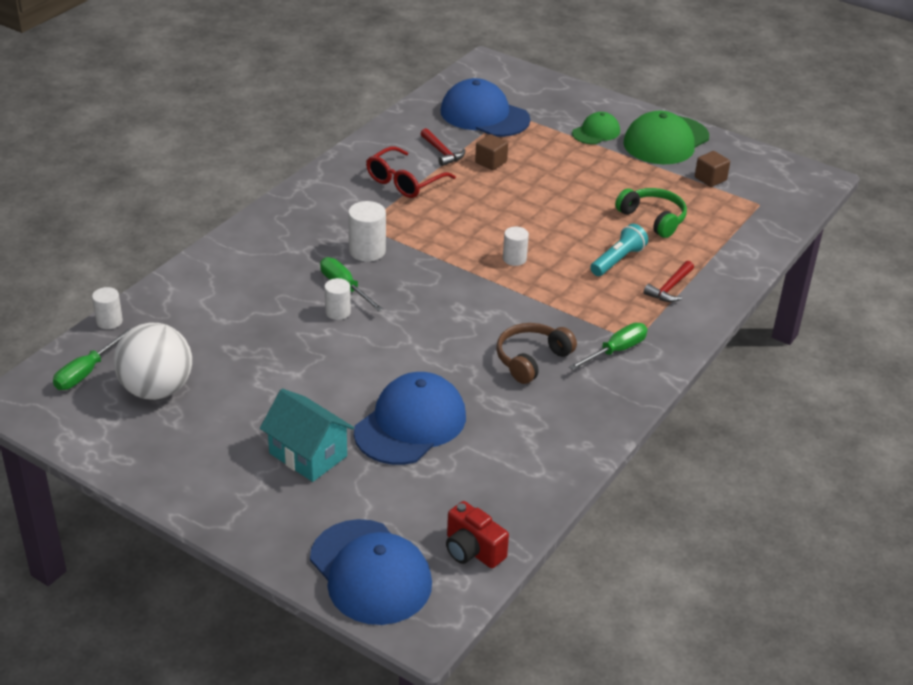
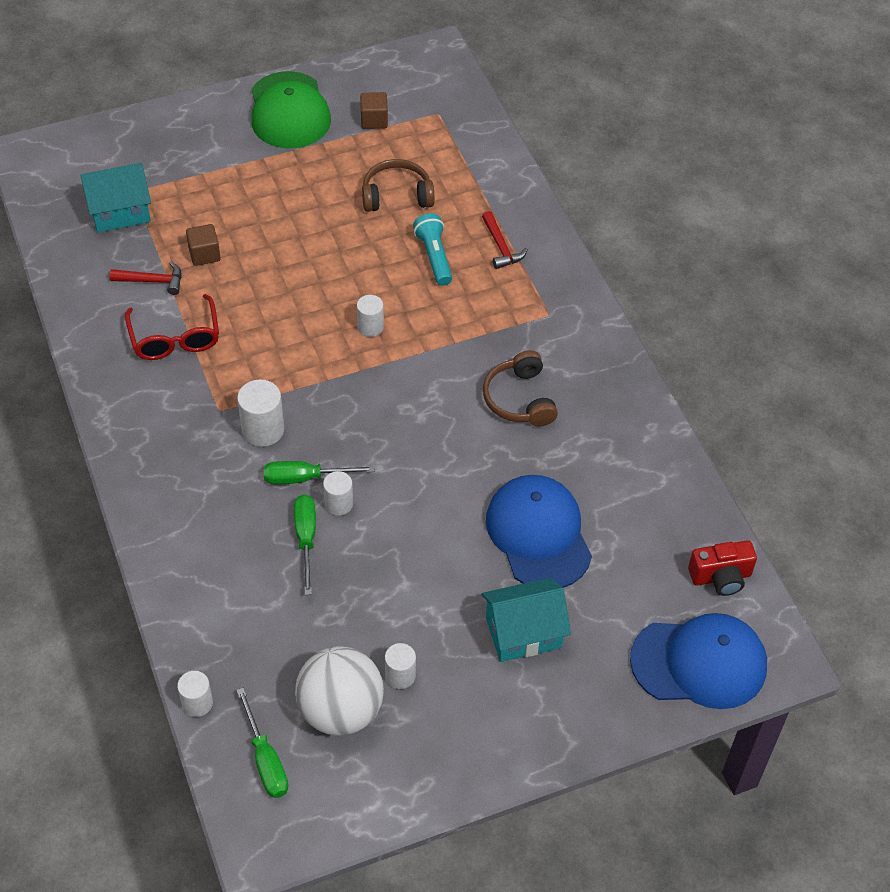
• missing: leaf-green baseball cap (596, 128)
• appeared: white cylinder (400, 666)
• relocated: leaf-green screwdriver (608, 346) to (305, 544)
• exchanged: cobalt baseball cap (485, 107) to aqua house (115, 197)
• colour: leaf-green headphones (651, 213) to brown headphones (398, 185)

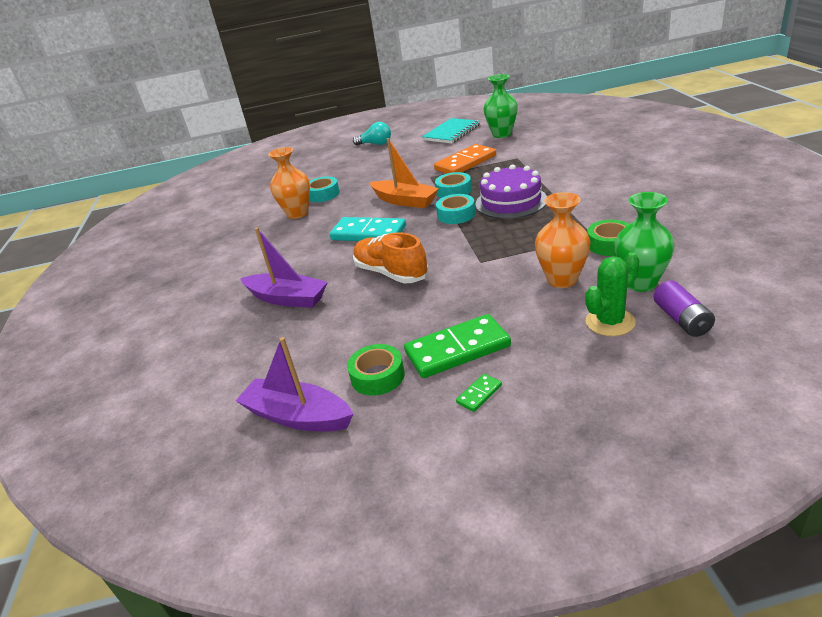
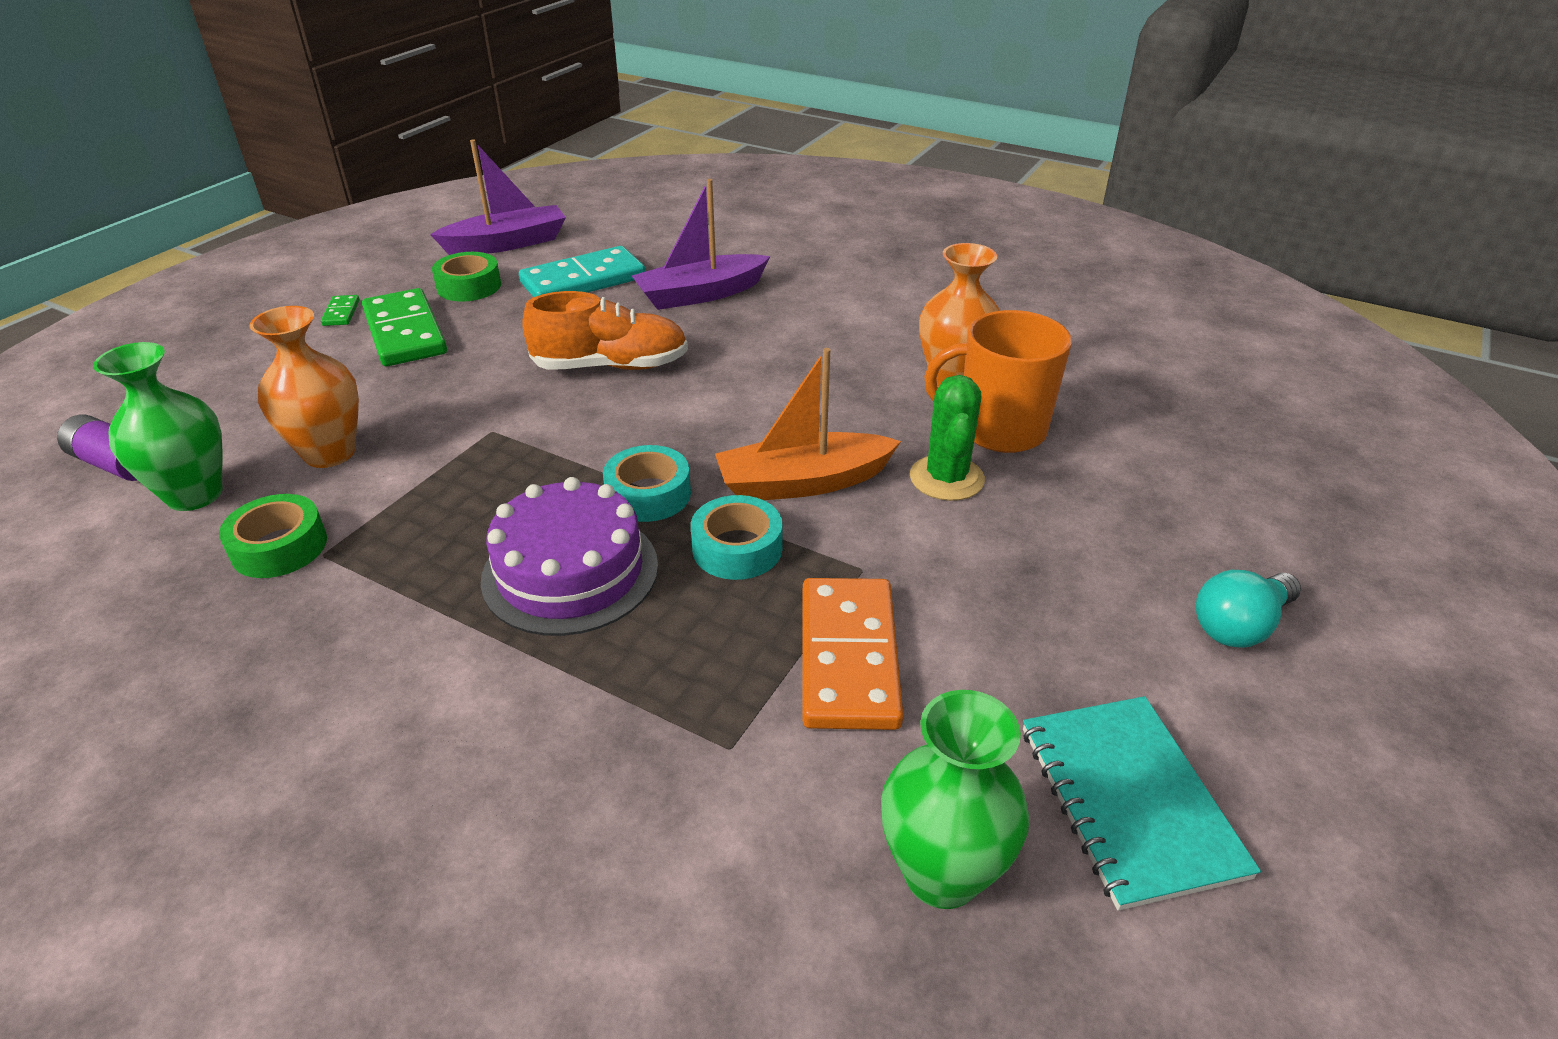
• relocated: aqua domino tile (367, 229) to (582, 271)
• relocated: leaf-green cactus (612, 294) to (947, 438)
• exchanged: aqua tape (324, 189) to bright orange coffee mug (998, 381)
• spun: leaf-green domino tile (457, 346) = (404, 327) 45 degrees counterclockwise

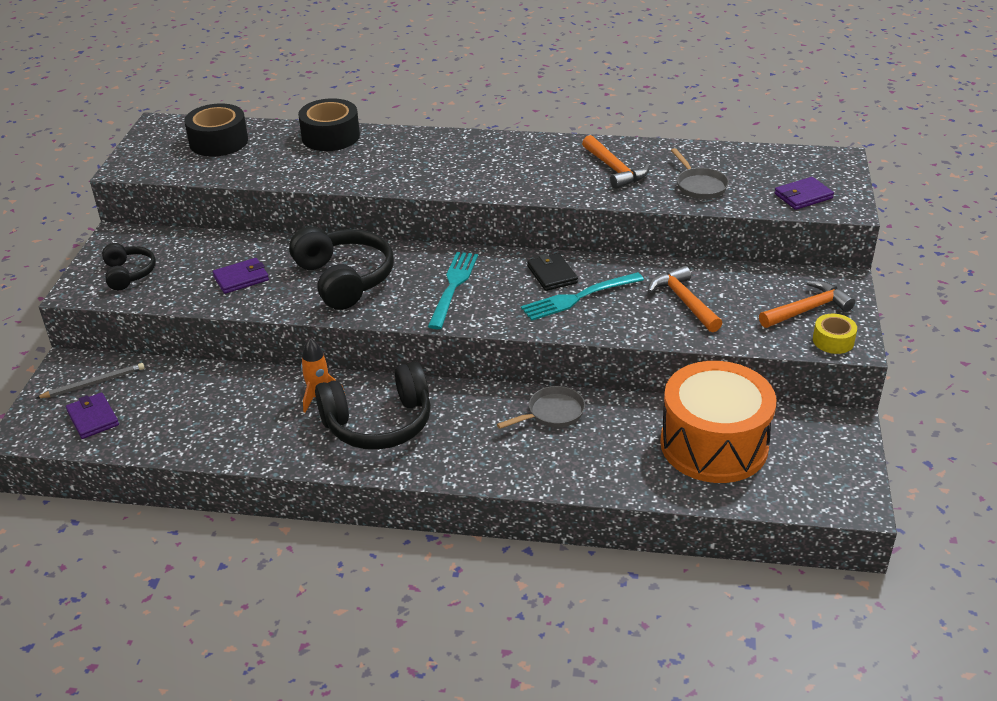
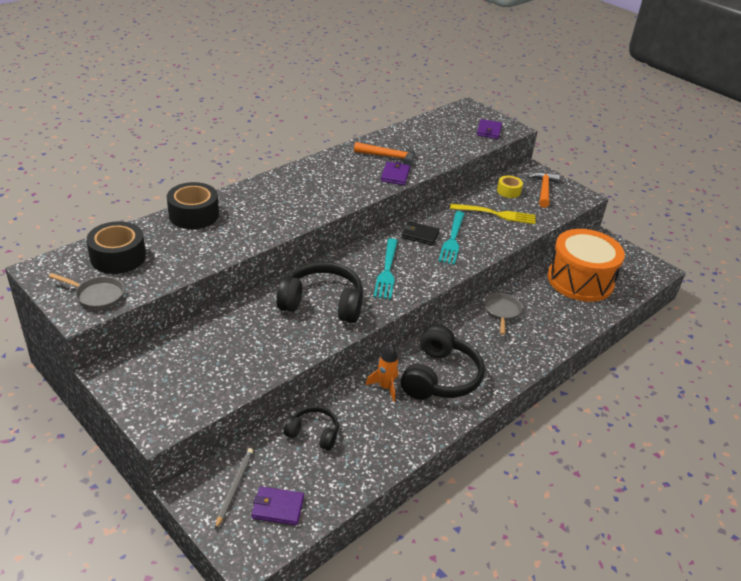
• relocated: ebony headphones (129, 266) to (311, 428)
• relocated: violet wallet (240, 276) to (395, 173)
• relocated: ash-grey skillet (700, 173) to (86, 291)
• relocated: bright yellow tape (835, 334) to (510, 187)
• exchanged: bright orange claw hammer (685, 299) to bright yellow dinner fork (493, 214)
• spun: aqua dinner fork (453, 290) = (386, 268) 135 degrees counterclockwise

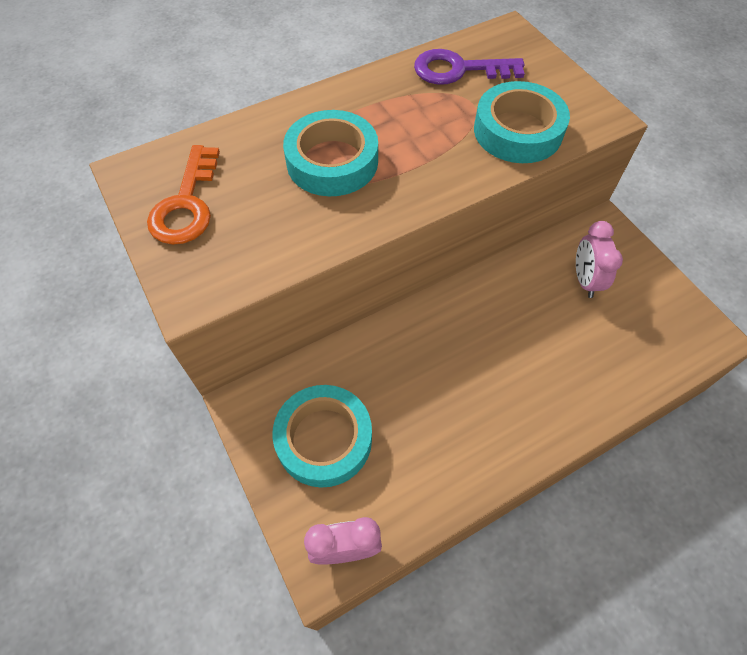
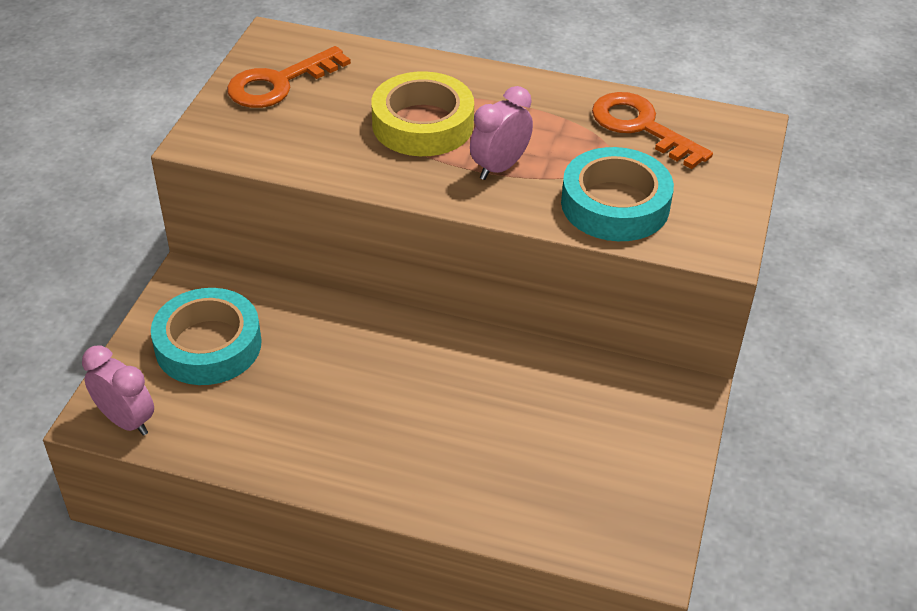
• relocated: rosy clock (599, 259) to (501, 133)
• colour: aqua tape (330, 153) to bright yellow tape (422, 113)
• colour: violet key (469, 67) to bright orange key (652, 130)

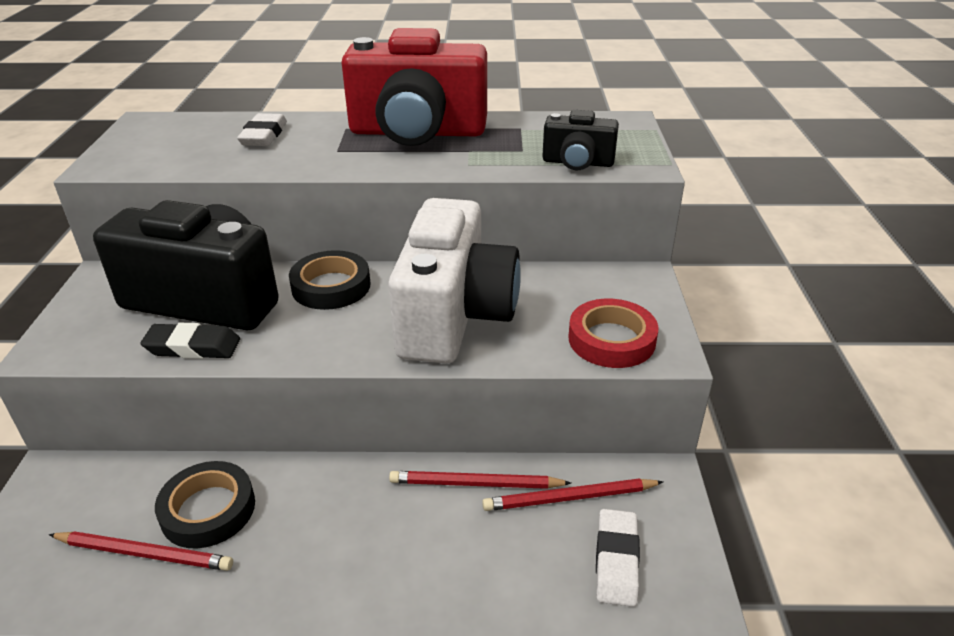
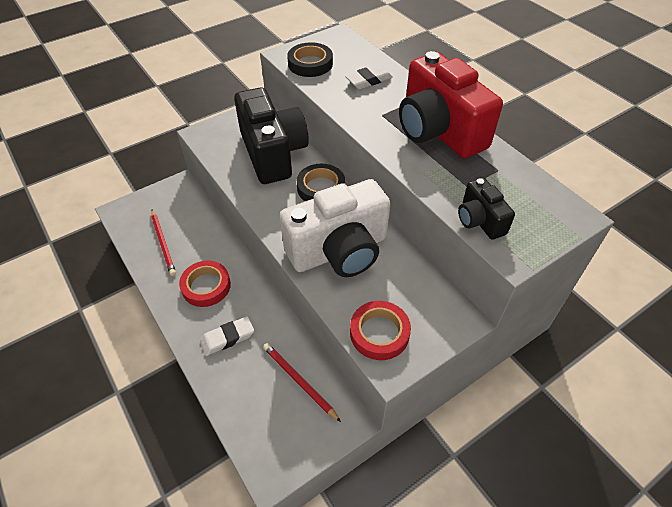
• missing: ebony eraser (190, 341)
• missing: scarlet wooden pencil (480, 480)
• appeared: scarlet tape (205, 284)
• relocated: ebony tape (205, 504) to (310, 59)
• relocated: white eraser (618, 558) to (227, 336)

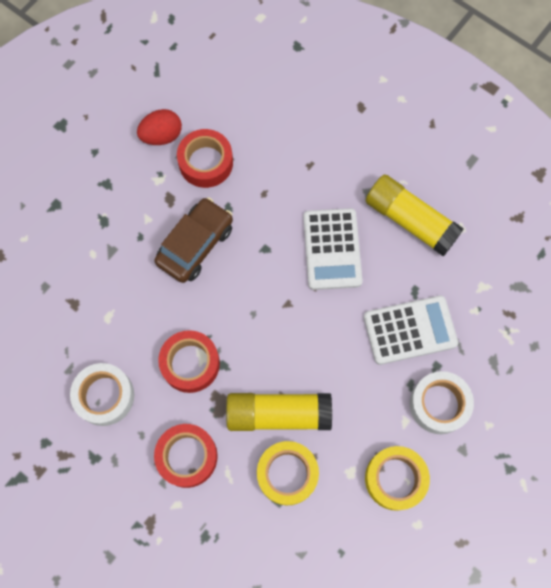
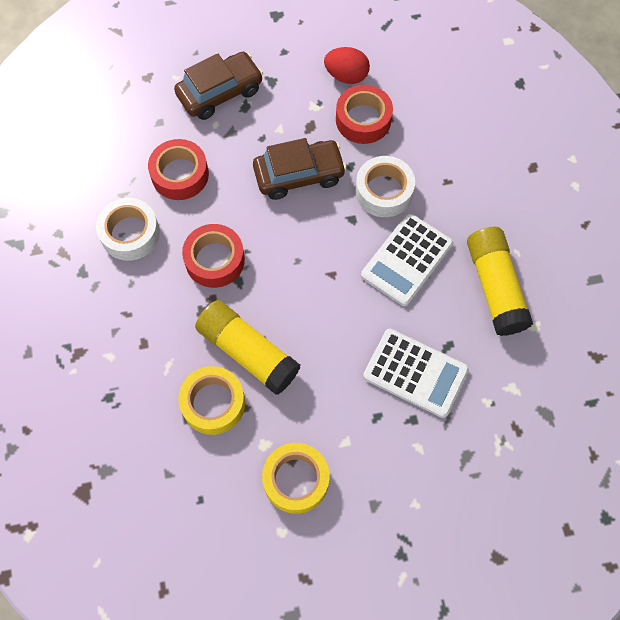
• appeared: brown toy car (218, 86)
• relocated: scarlet tape (186, 456) to (178, 169)
• relocated: white tape (442, 402) to (385, 186)

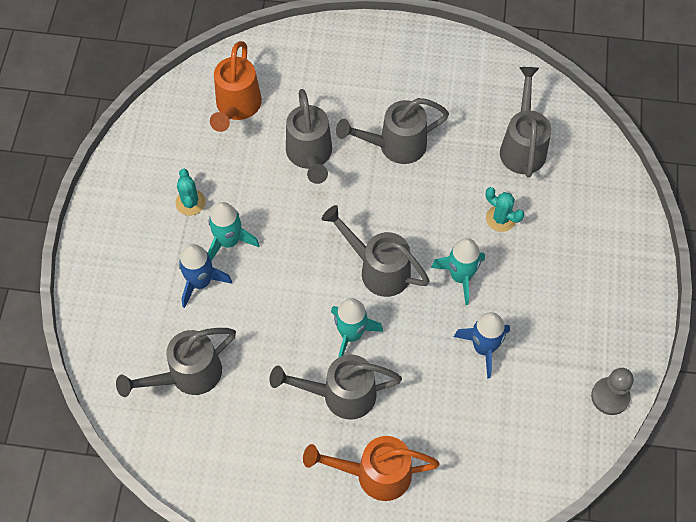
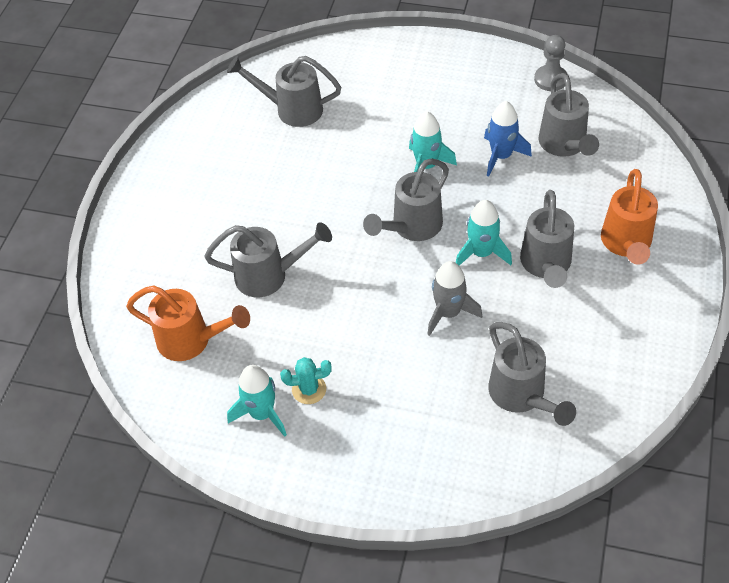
• missing: cobalt toy rocket (205, 276)
• missing: aqua cactus (505, 209)
• appeared: ash-grey toy rocket (454, 298)
• relocated: aqua toy rocket (234, 231) to (257, 401)
• relocated: ash-grey watering pot (392, 131) to (568, 115)

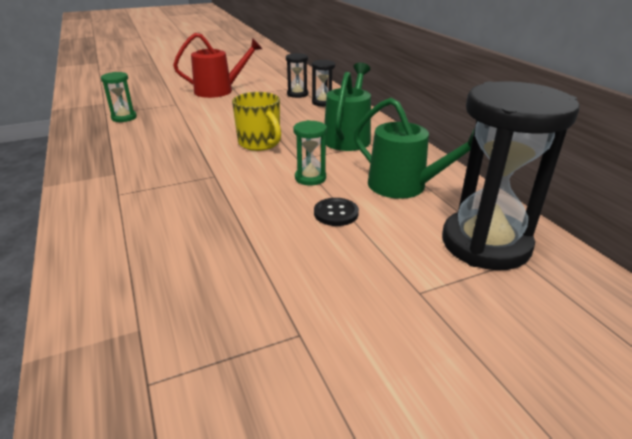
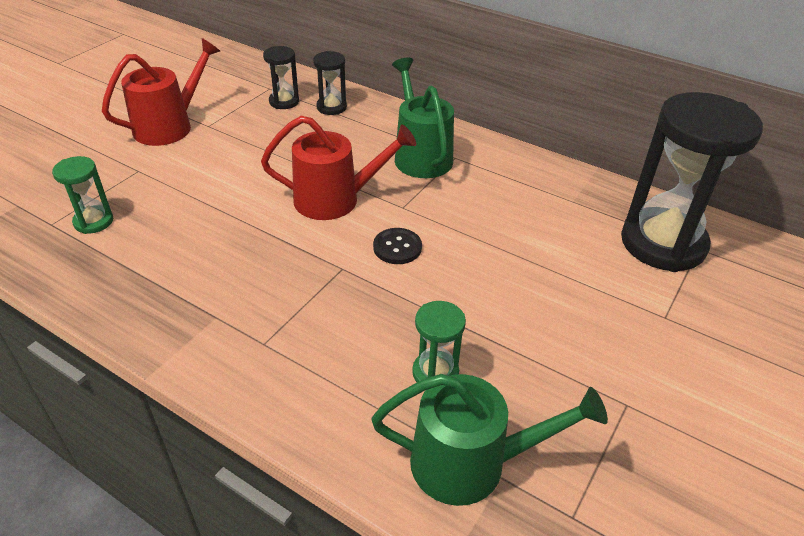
• relocated: leaf-green hourglass (310, 153) to (439, 341)
• relocated: ebony shirt button (336, 212) to (397, 246)
• relocated: leaf-green watering pot (414, 148) to (490, 440)
• exchanged: bright yellow coffee mug (256, 121) to scarlet watering pot (338, 168)

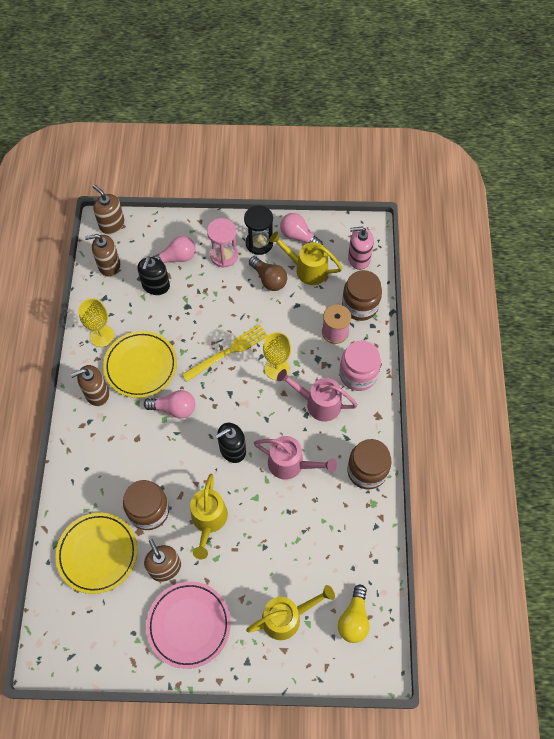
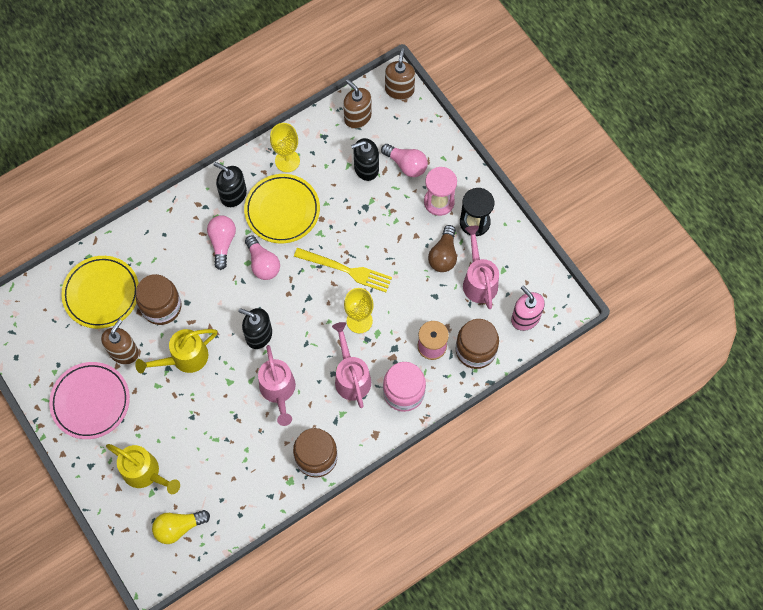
• relocated: rosy light bulb (301, 229) to (221, 242)
• colour: brown soap dispenser (89, 385) to ebony soap dispenser (230, 184)
• colour: bright yellow watering pot (305, 258) to rosy watering pot (481, 267)

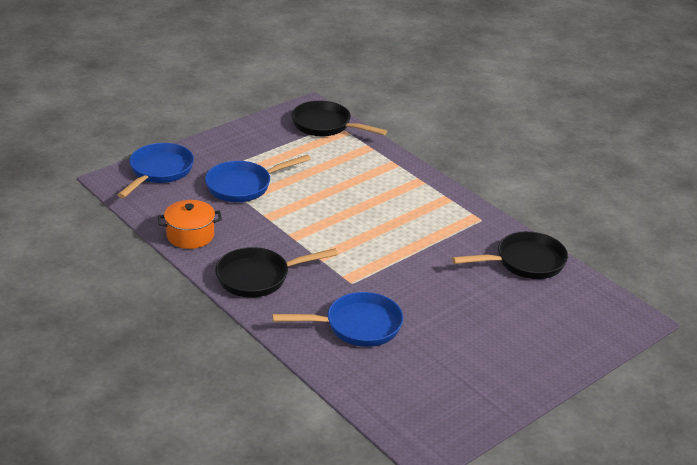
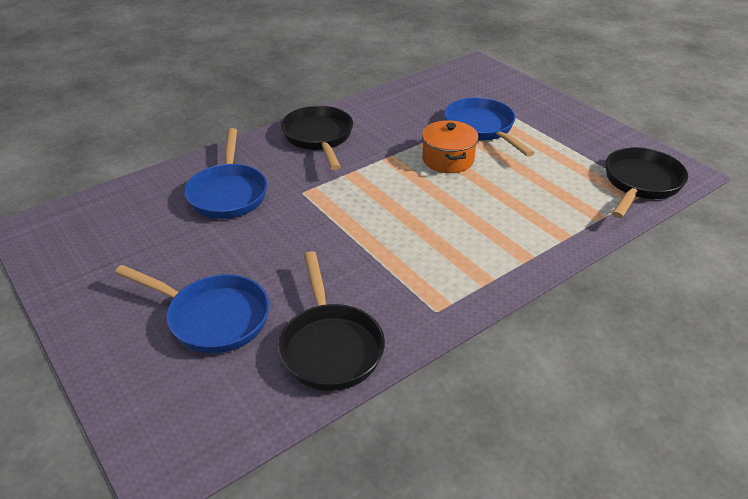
• relocated: cobalt skillet (156, 170) to (192, 309)
• relocated: bright orange pot (190, 224) to (450, 146)

